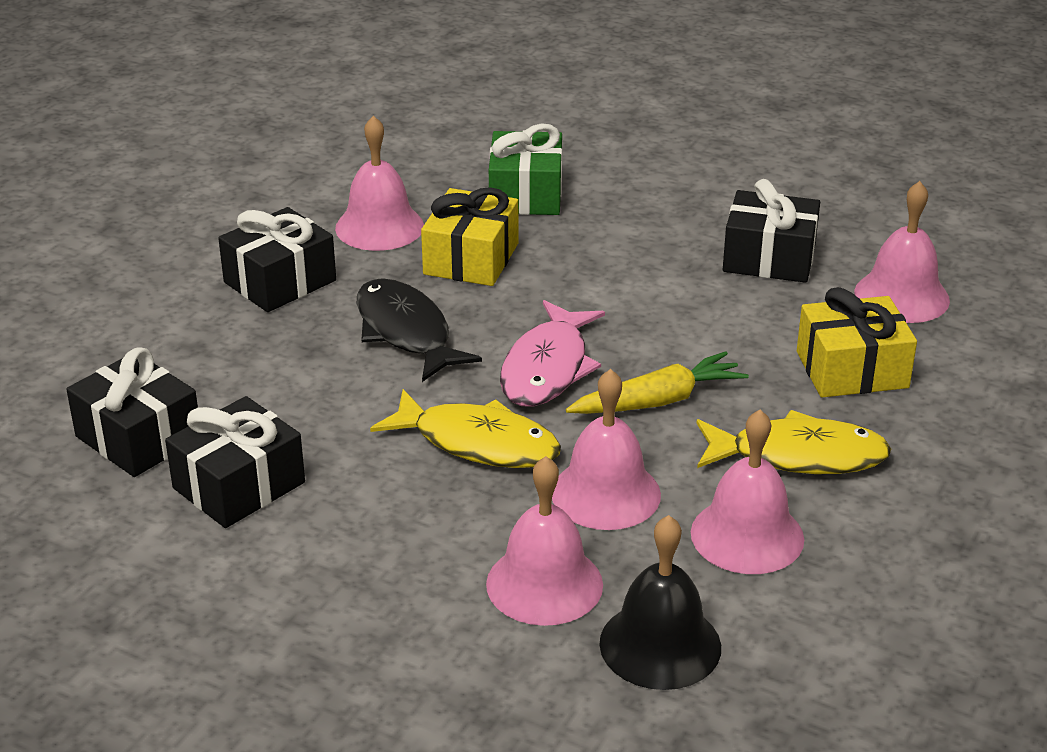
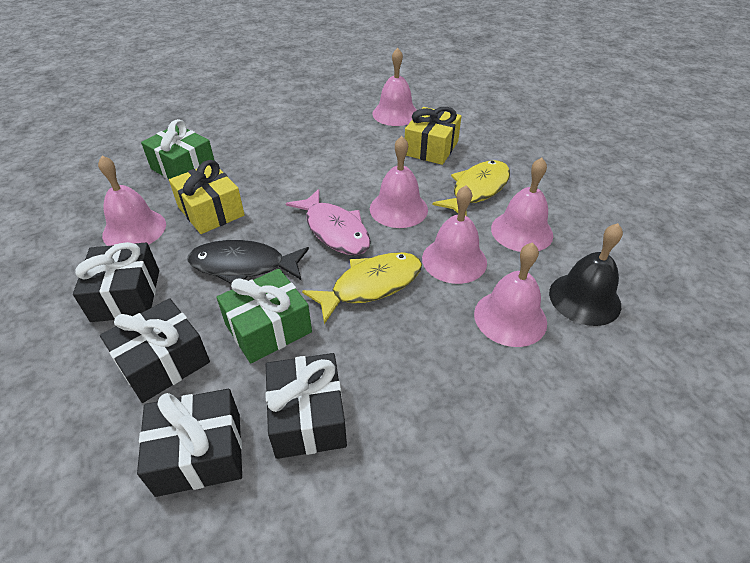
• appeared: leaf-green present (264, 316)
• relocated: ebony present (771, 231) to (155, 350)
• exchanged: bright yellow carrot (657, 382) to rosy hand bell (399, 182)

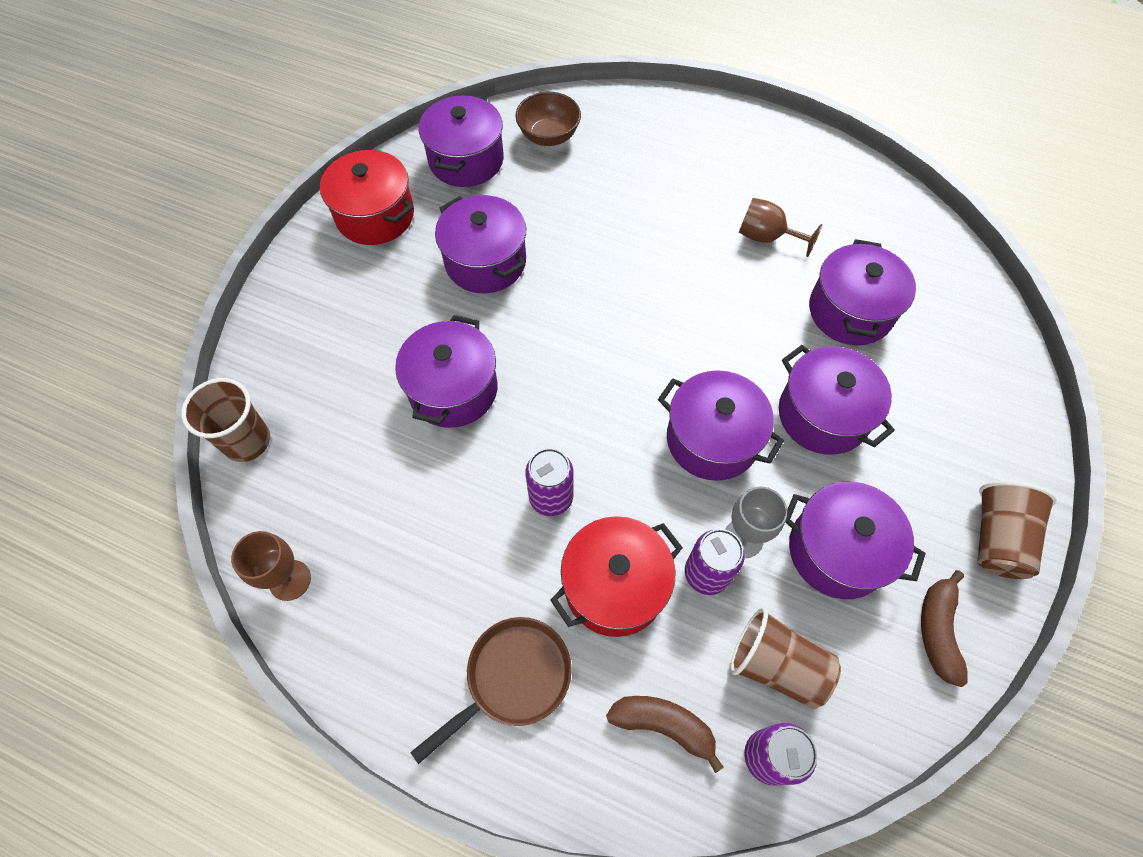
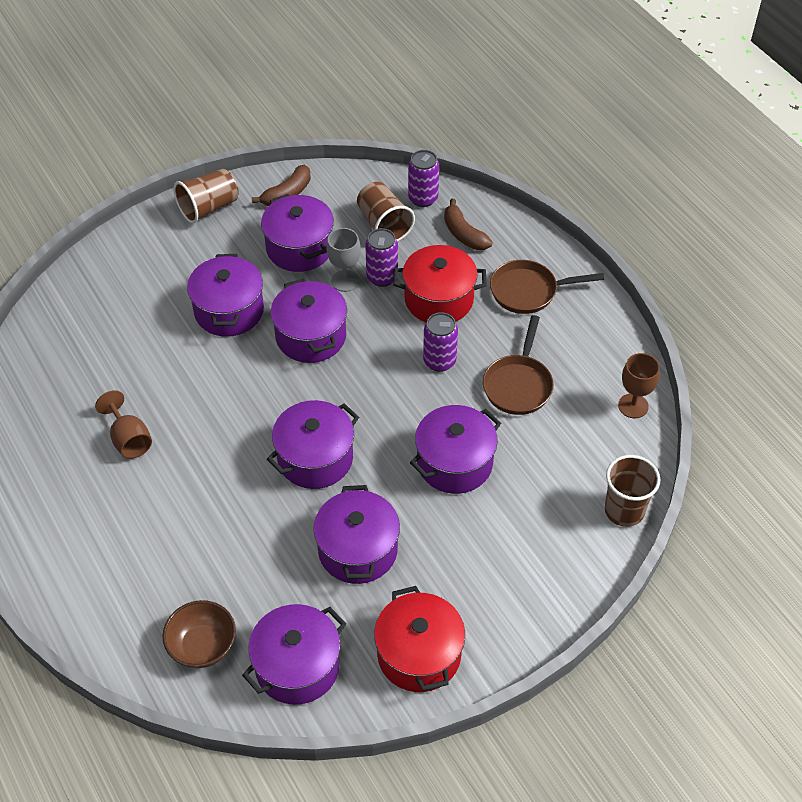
• appeared: brown skillet (518, 365)
• relocated: violet pot (862, 292) to (313, 444)

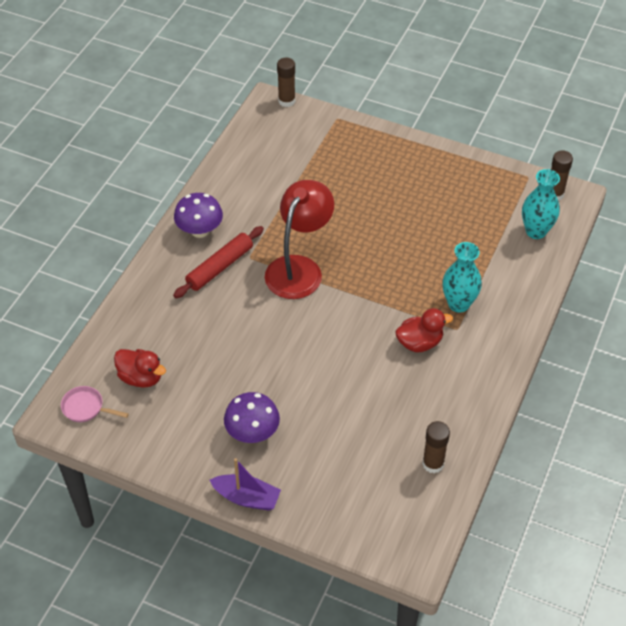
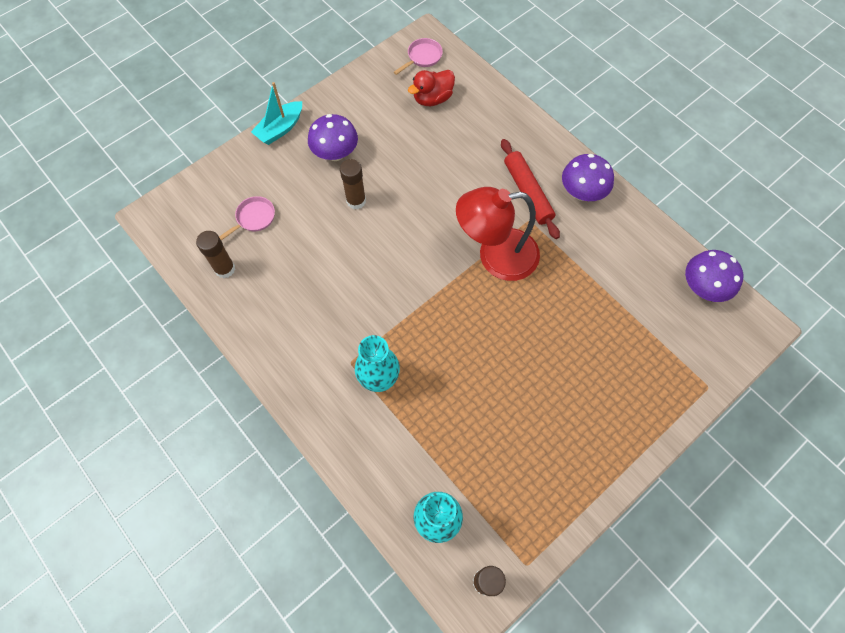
• missing: scarlet duck (424, 330)
• appeared: rosy skillet (247, 218)
• appeared: violet mushroom (714, 276)
• relocated: brown stick of glue (286, 82) to (353, 184)
• colour: violet sailboat (245, 484) to aqua sailboat (276, 113)
• spun: scarlet reading lamp (299, 239) = (498, 234) 120 degrees clockwise

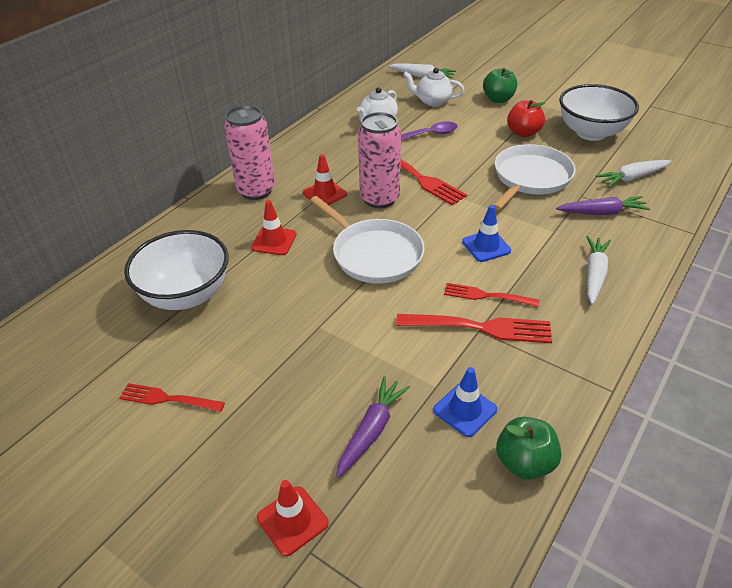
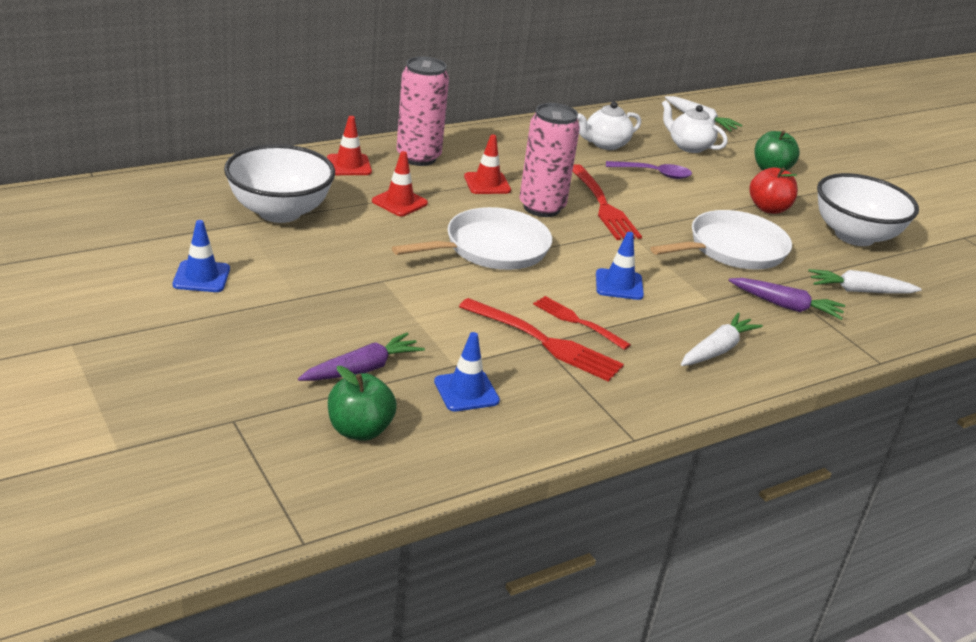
• relocated: scarlet road cone (293, 518) to (349, 145)
• relocated: leaf-green apple fruit (528, 448) to (362, 403)
• exchanged: scarlet dinner fork (172, 397) to cobalt road cone (201, 256)
• spun: white skillet (367, 239) = (472, 238) 105 degrees counterclockwise

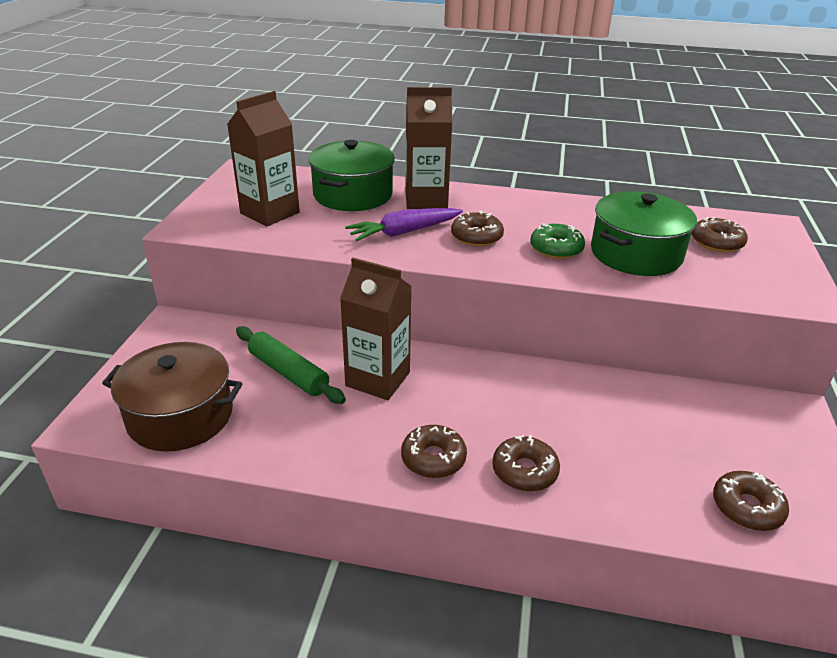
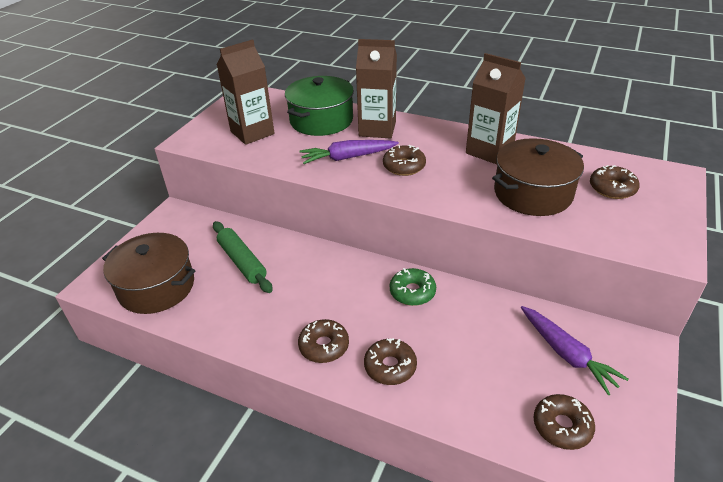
• appeared: violet carrot (575, 350)
• relocated: brown milk carton (376, 329) to (496, 108)
• relocated: leaf-green glazed donut (557, 241) to (413, 287)
• colour: leaf-green pot (644, 233) to brown pot (538, 177)

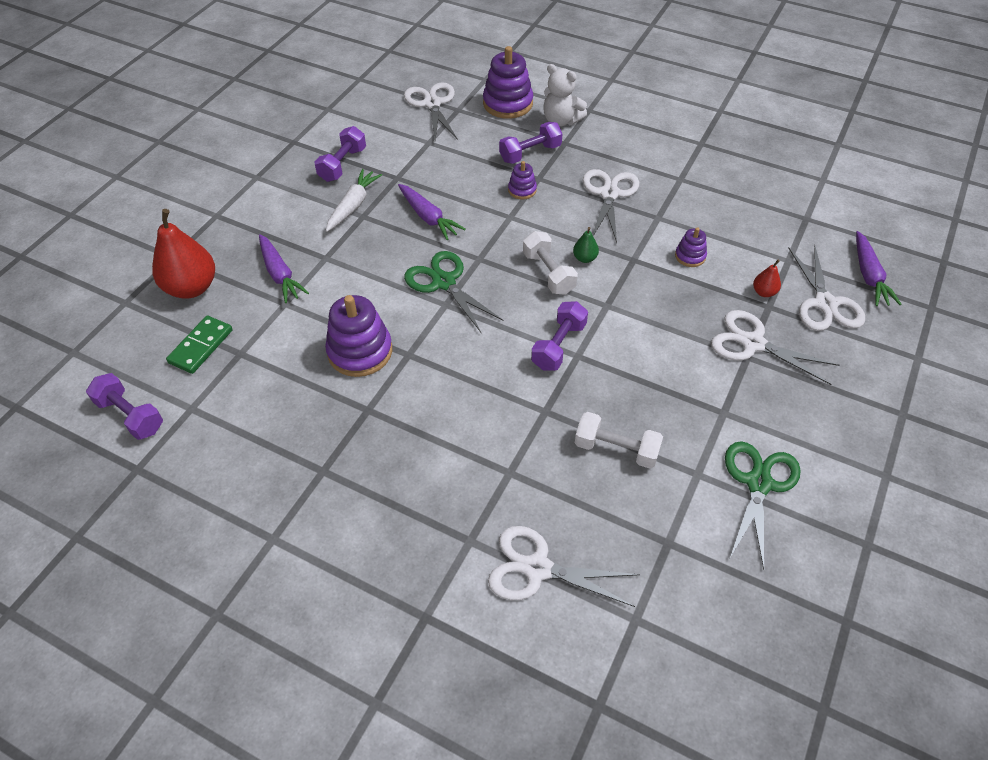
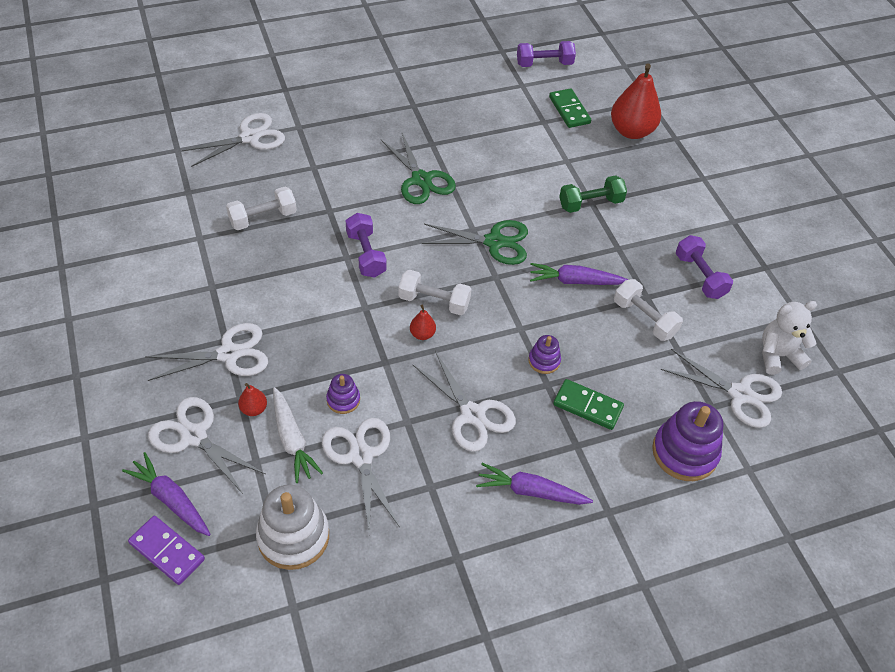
• missing: violet stacking toy (358, 336)
• appeared: violet domino tile (166, 550)
• appeared: white stacking toy (292, 527)
• appeared: white scissors (361, 475)
• appeared: leaf-green hand weight (593, 194)
• appeared: white hand weight (648, 310)
• relocated: violet carrot (284, 268) to (534, 484)
• relocated: white carrot (354, 200) to (298, 435)
• relocated: white stuffed bear (565, 95) to (789, 338)
• relocated: leaf-green scissors (763, 505) to (418, 168)
• exchanged: violet hand weight (531, 143) to leaf-green domino tile (588, 404)
• colour: leaf-green toy pear (586, 245) to scarlet toy pear (423, 322)

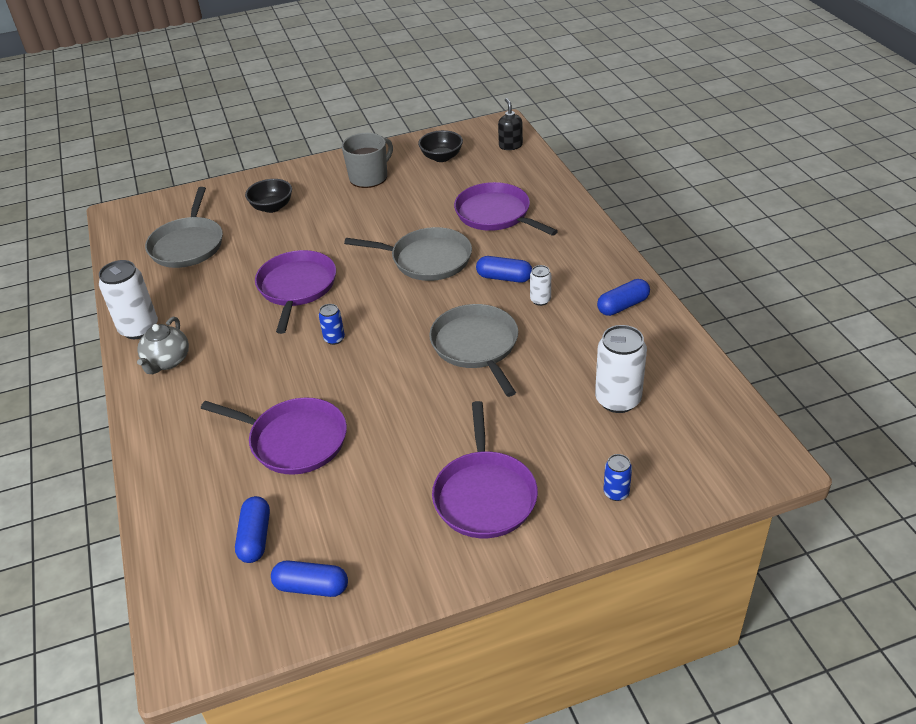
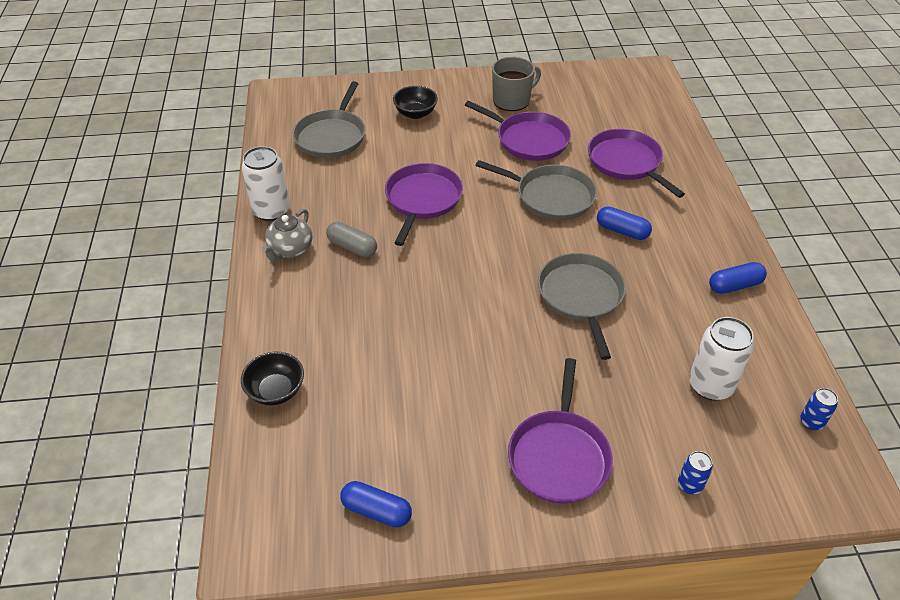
• missing: cobalt pill (252, 529)
• missing: ebony soap dispenser (510, 124)
• missing: white soda can (540, 285)
• appeared: ash-grey pill (351, 239)
• relocated: violet skillet (274, 436) to (518, 131)
• relocated: cobalt soda can (332, 324) to (819, 409)
• relocated: ebony deep dish (440, 146) to (272, 378)

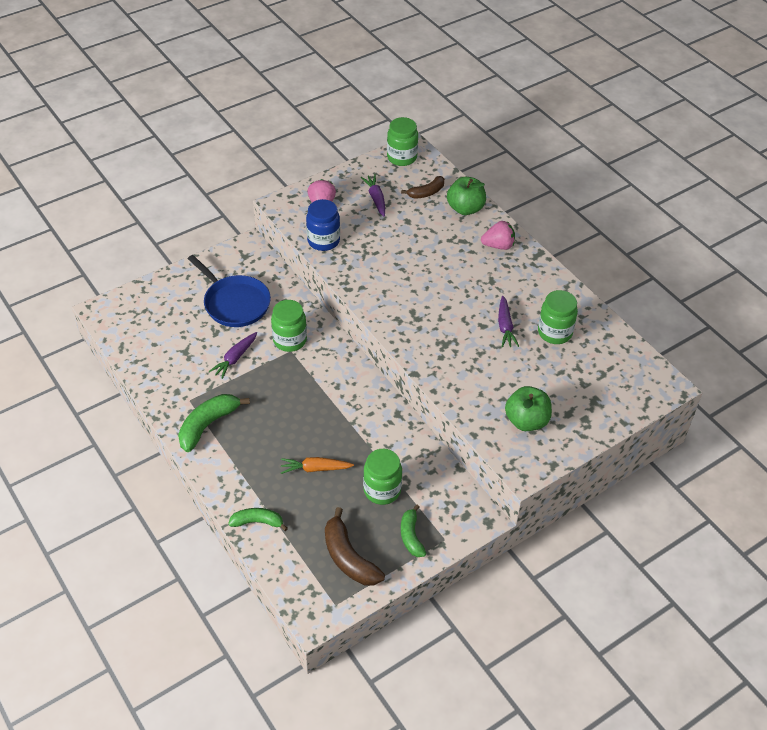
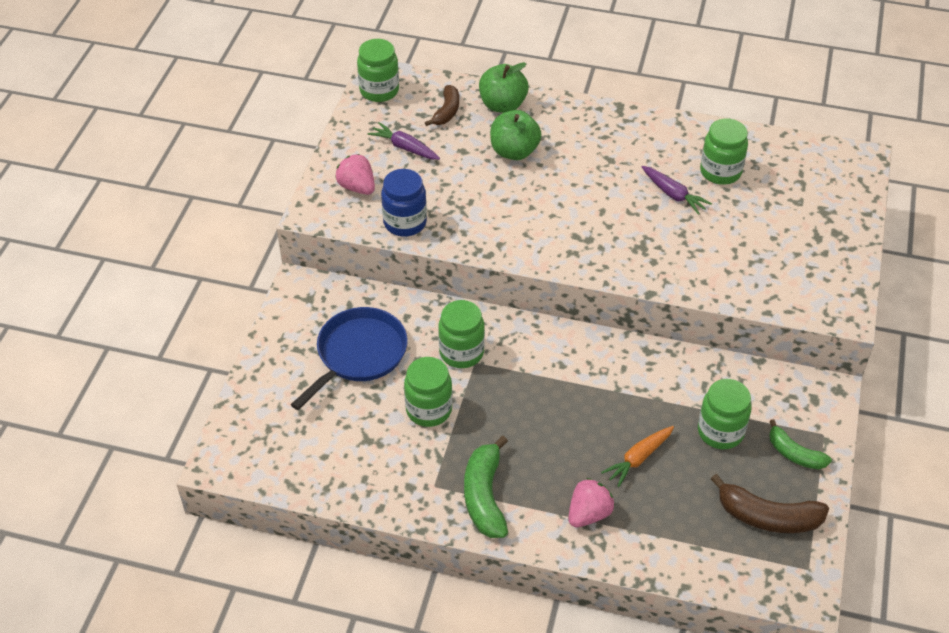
• missing: leaf-green banana (258, 519)
• relocated: rosy strawberry (498, 235) to (591, 502)
• relocated: leaf-green apple fruit (528, 408) to (515, 135)
• exchanged: violet carrot (233, 355) to leaf-green jam jar (428, 392)
• spun: cobalt skillet (229, 291) = (349, 358) 60 degrees counterclockwise

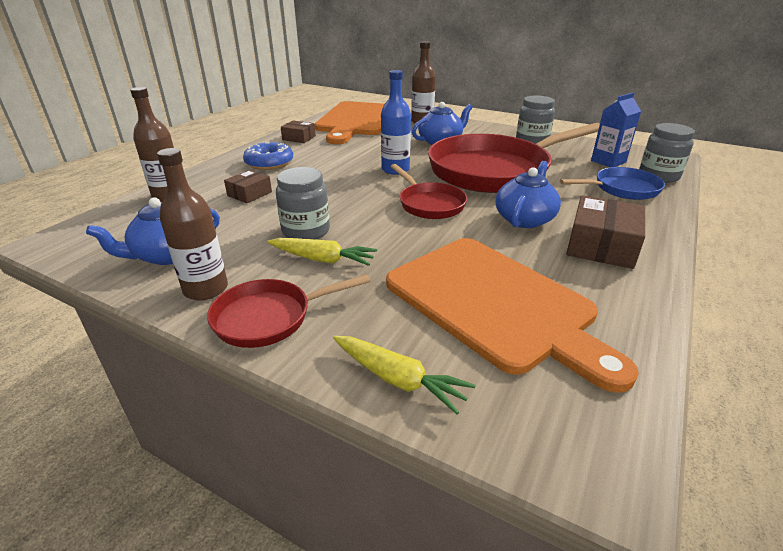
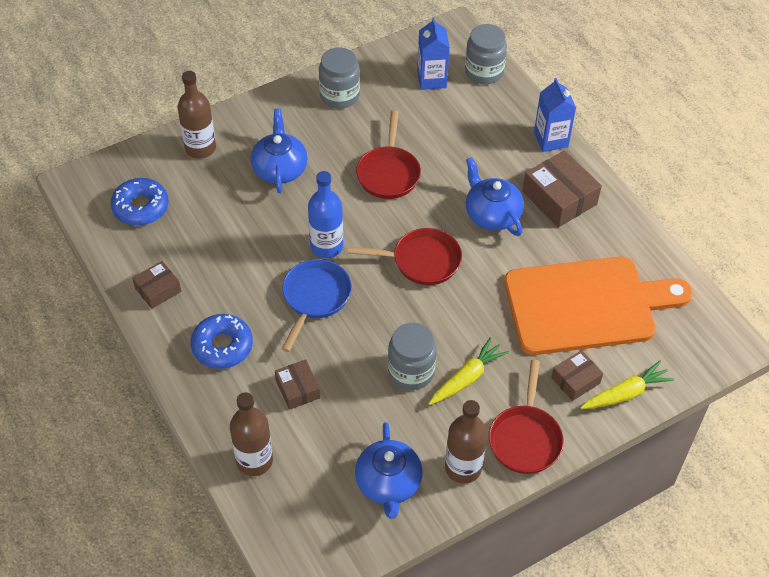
• appeared: cobalt milk carton (555, 115)
• appeared: brown package (577, 375)
• relocated: cobalt skillet (612, 183) to (317, 305)
• exchanged: bright orange bread board (349, 122) to cobalt glazed donut (140, 202)
• size: scarlet skillet (514, 158) = (388, 154) x0.49

